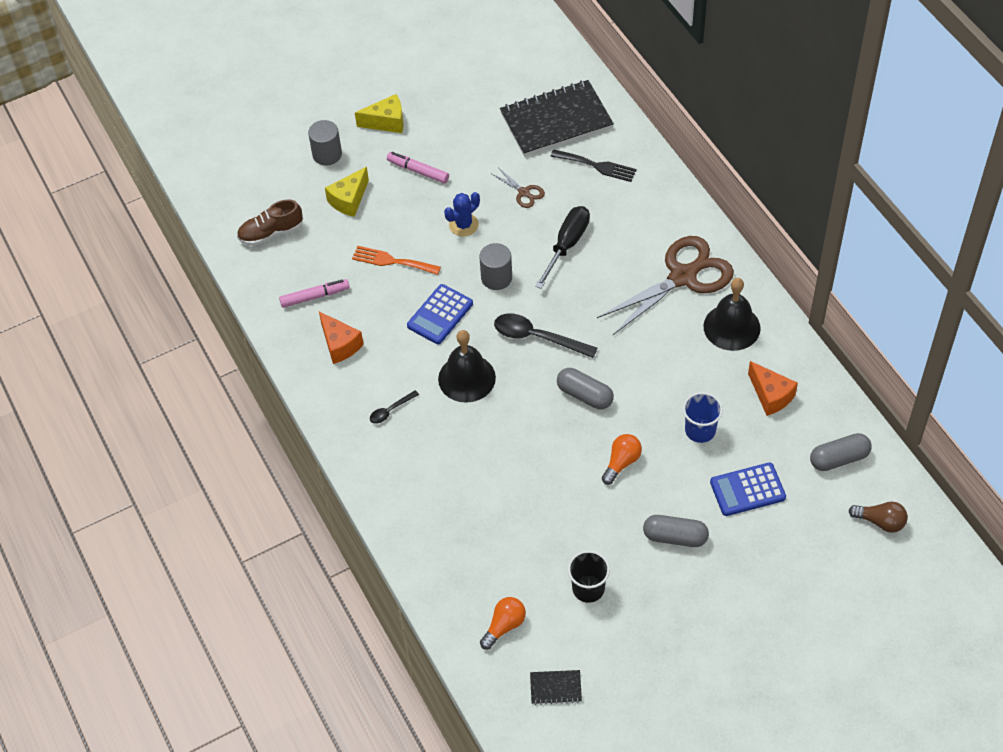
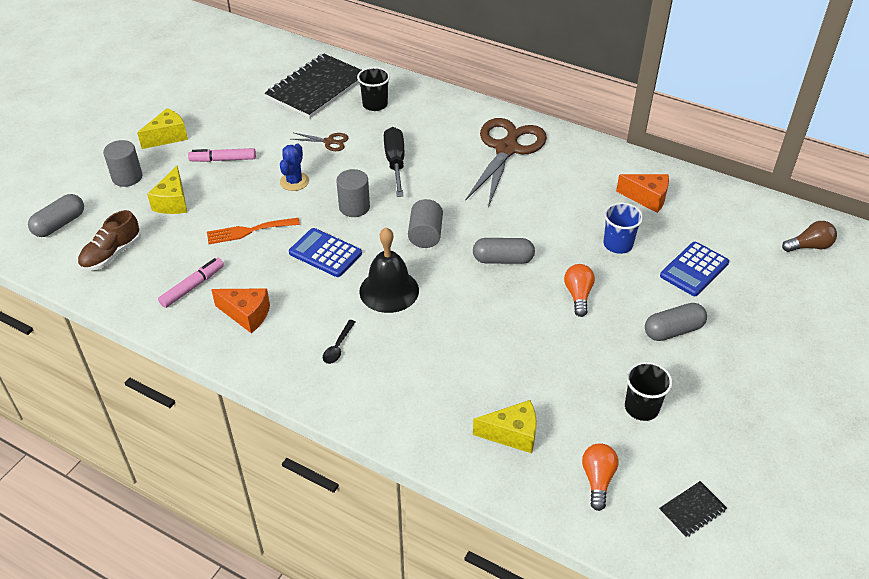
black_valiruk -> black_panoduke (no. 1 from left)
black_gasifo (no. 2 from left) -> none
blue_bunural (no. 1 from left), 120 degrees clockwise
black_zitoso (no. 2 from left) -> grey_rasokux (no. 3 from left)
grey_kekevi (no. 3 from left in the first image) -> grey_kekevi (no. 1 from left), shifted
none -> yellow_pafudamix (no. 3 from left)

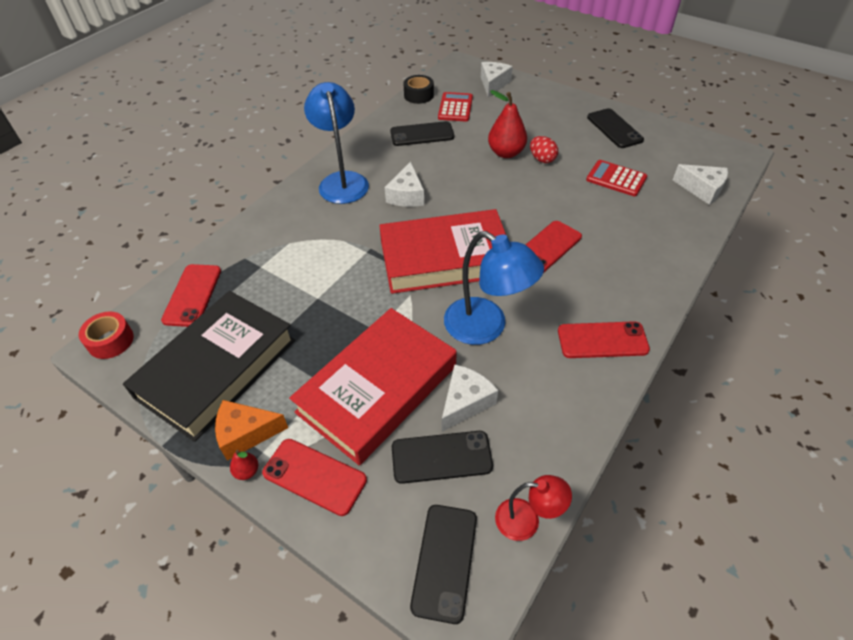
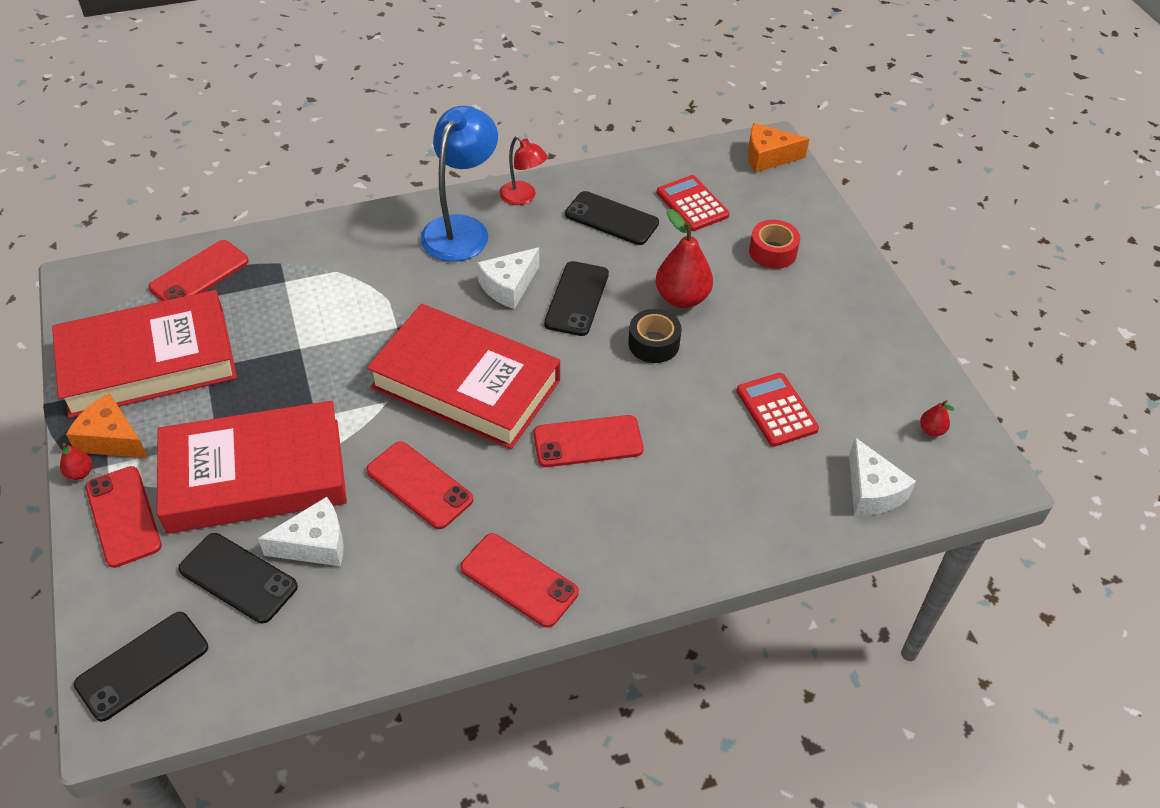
white_pafudamix (no. 3 from left) -> none
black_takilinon, shifted
red_bunural (no. 1 from left), 75 degrees counterclockwise
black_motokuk (no. 4 from left in the first image) -> black_motokuk (no. 3 from left), shifted
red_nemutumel -> none
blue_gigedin (no. 2 from left) -> red_motokuk (no. 3 from left)
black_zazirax -> red_zazirax (no. 1 from left)
red_takilinon, shifted
red_gigedin, shifted
none -> orange_pafudamix (no. 2 from left)
none -> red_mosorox (no. 3 from left)

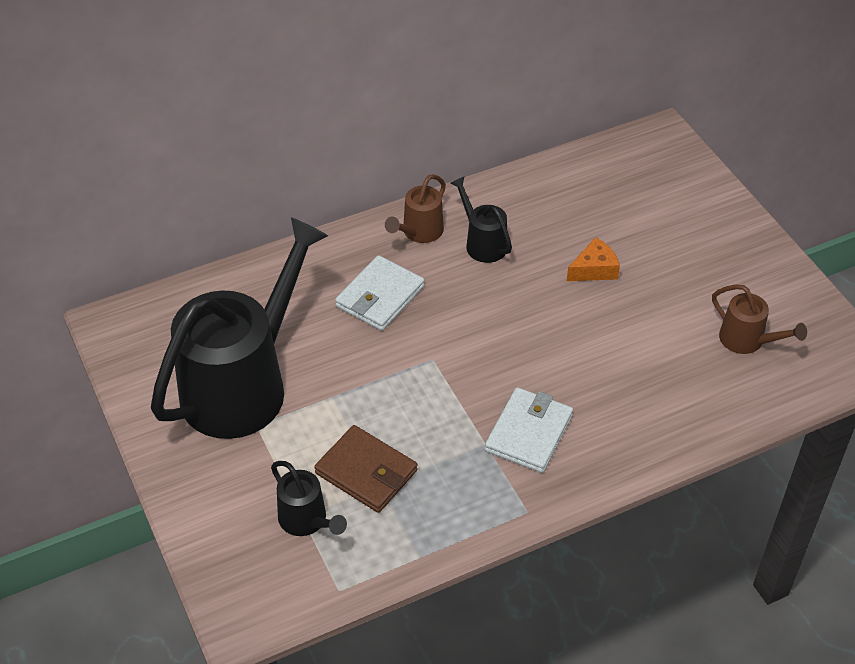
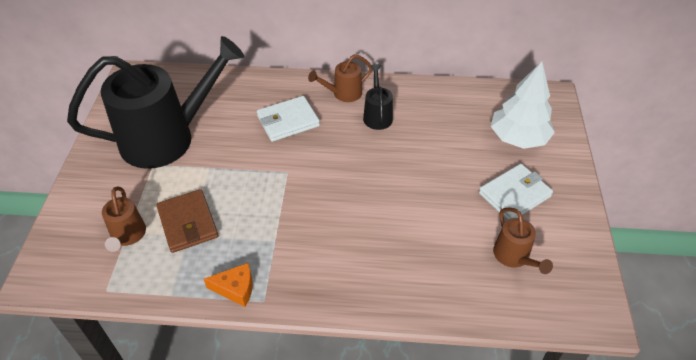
orange_pafudamix, shifted
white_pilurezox (no. 2 from left), shifted
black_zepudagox (no. 2 from left) -> brown_zepudagox (no. 1 from left)
none -> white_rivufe

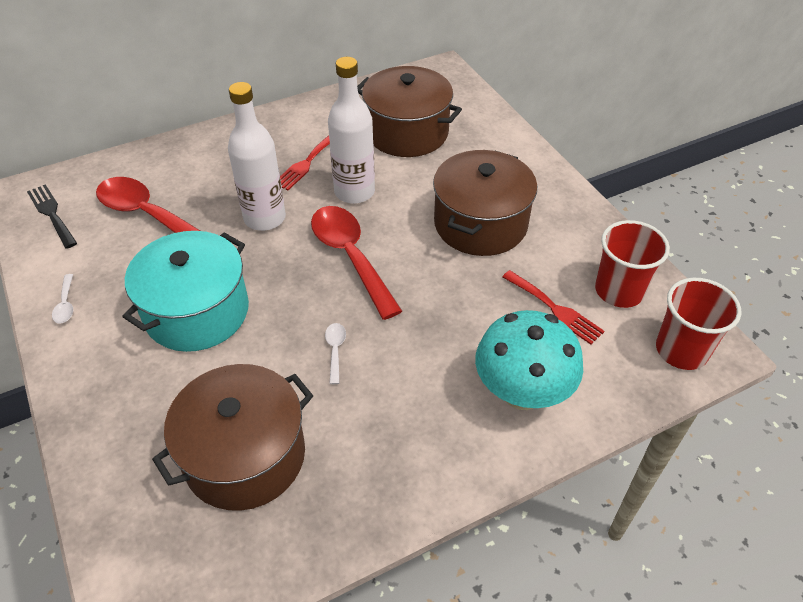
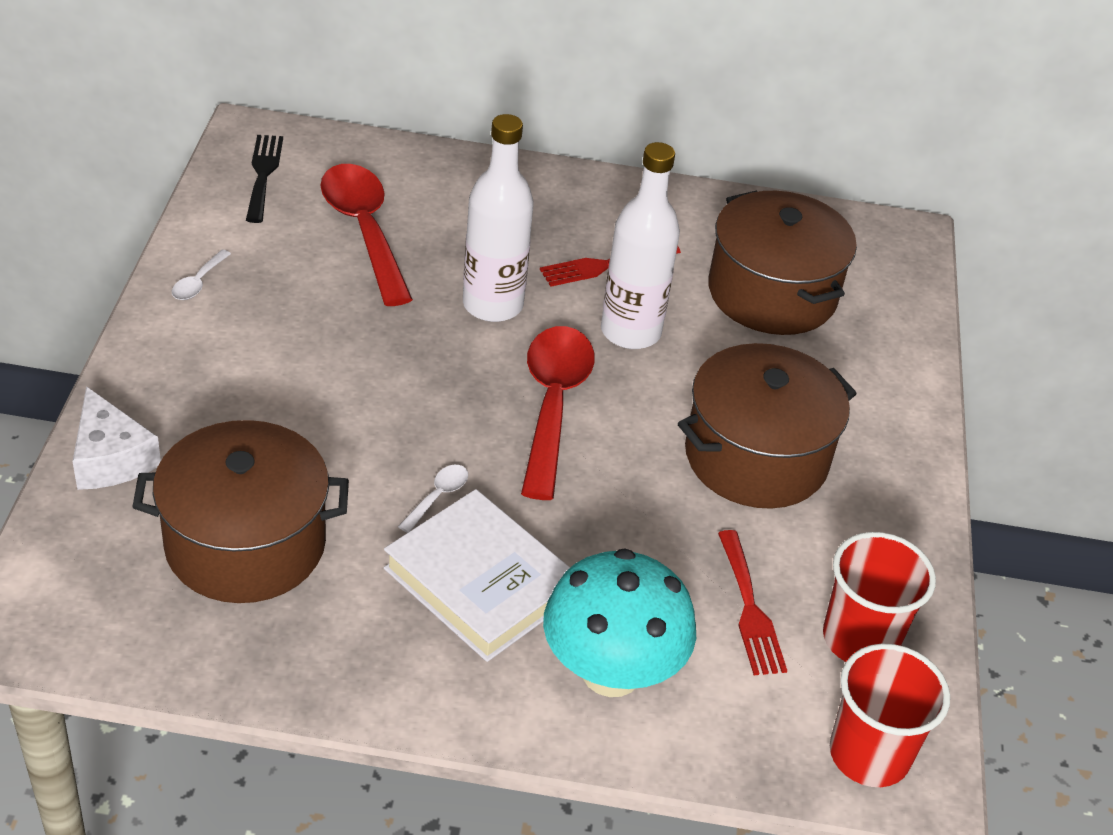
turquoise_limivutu -> none
none -> white_pafudamix
none -> white_zazirax

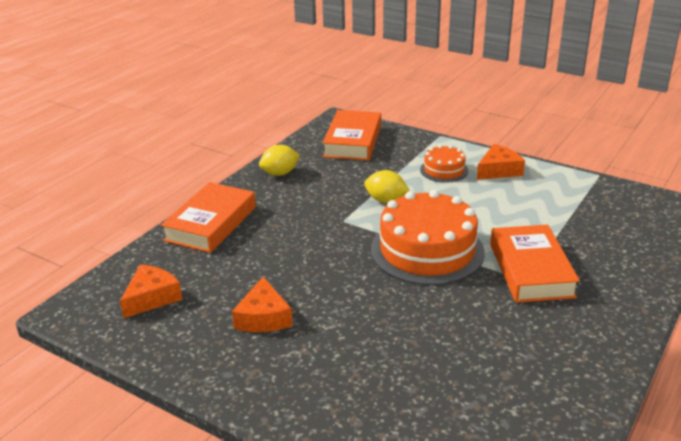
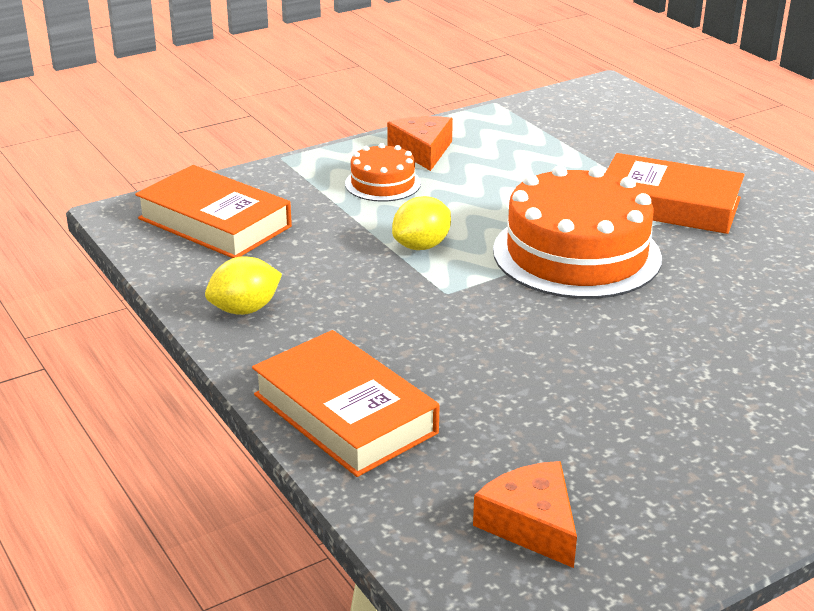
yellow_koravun (no. 1 from left), 60 degrees clockwise
orange_pafudamix (no. 2 from left) -> none

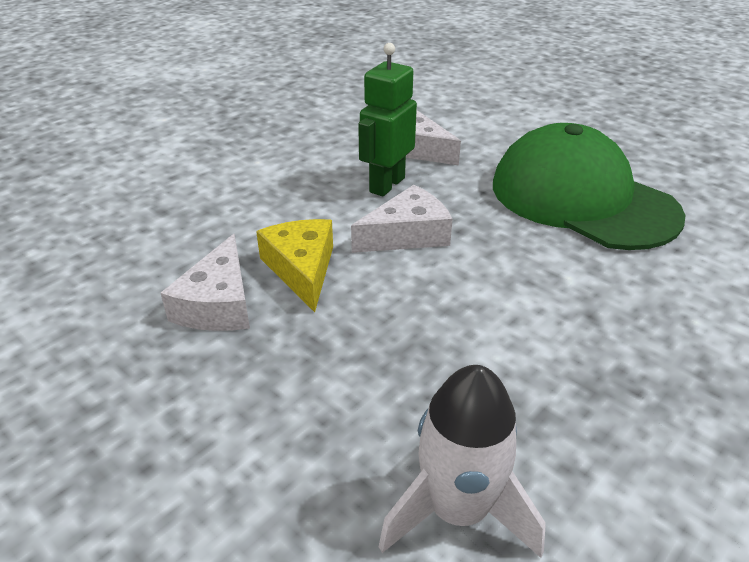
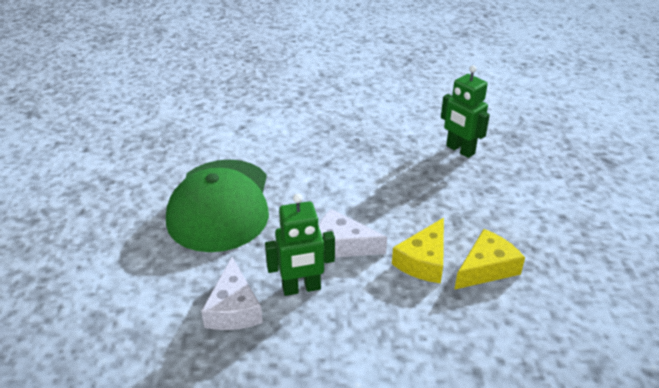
white_pafudamix (no. 1 from left) -> yellow_pafudamix (no. 2 from left)
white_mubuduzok -> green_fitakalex (no. 2 from left)

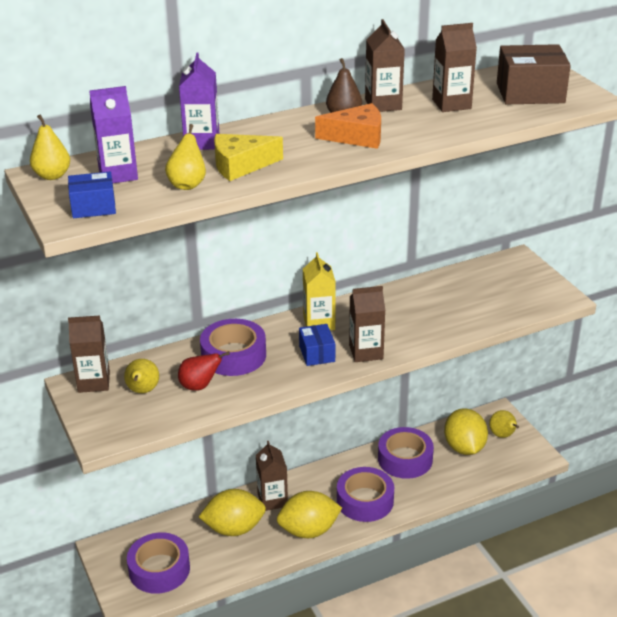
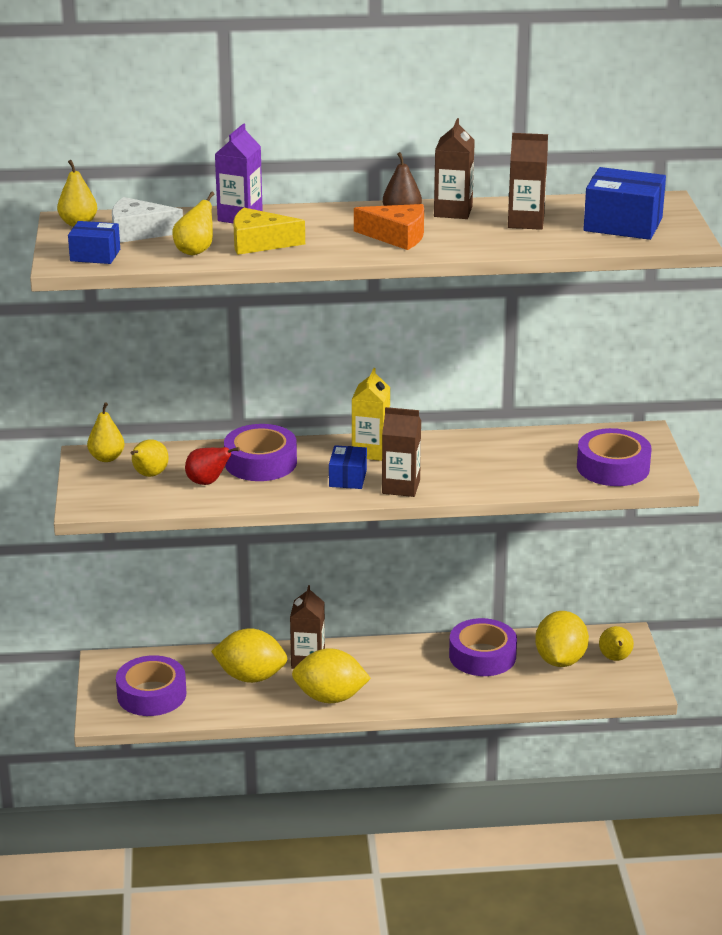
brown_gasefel -> blue_gasefel (no. 3 from left)
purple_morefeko (no. 1 from left) -> white_pafudamix
brown_morefeko (no. 1 from left) -> yellow_mosorox (no. 2 from left)
purple_takilinon (no. 3 from left in the first image) -> purple_takilinon (no. 4 from left), shifted

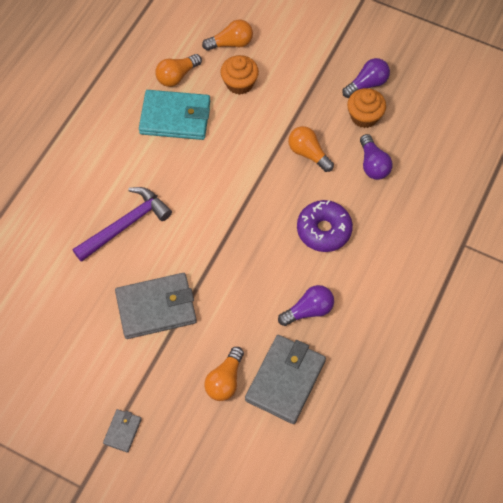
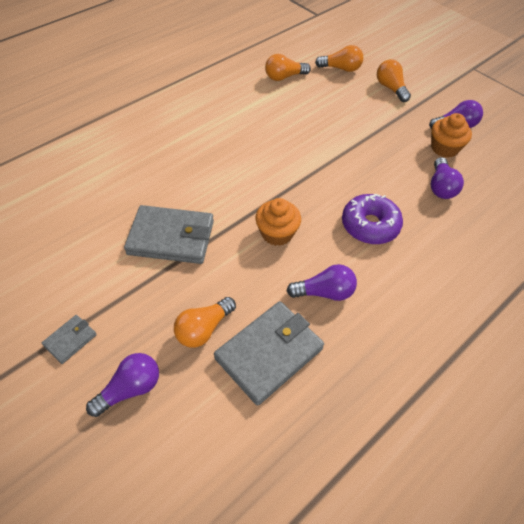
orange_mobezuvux (no. 1 from left), shifted
turquoise_pilurezox -> none
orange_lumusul (no. 4 from left), shifted
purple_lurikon -> none
none -> purple_lumusul (no. 1 from left)

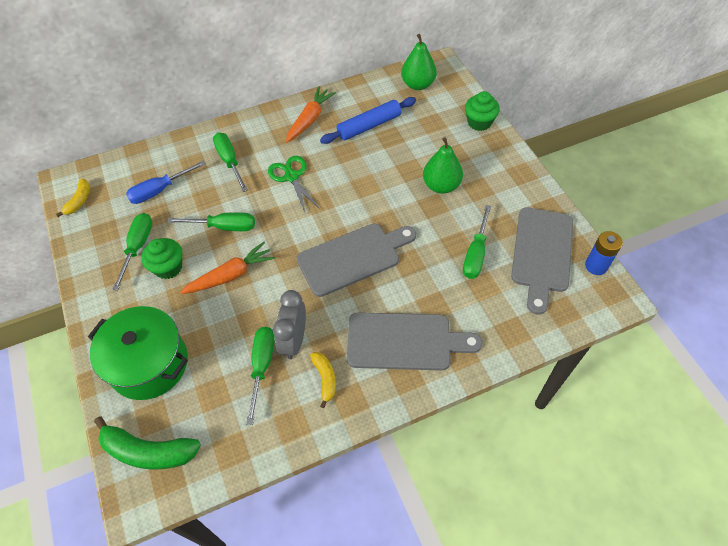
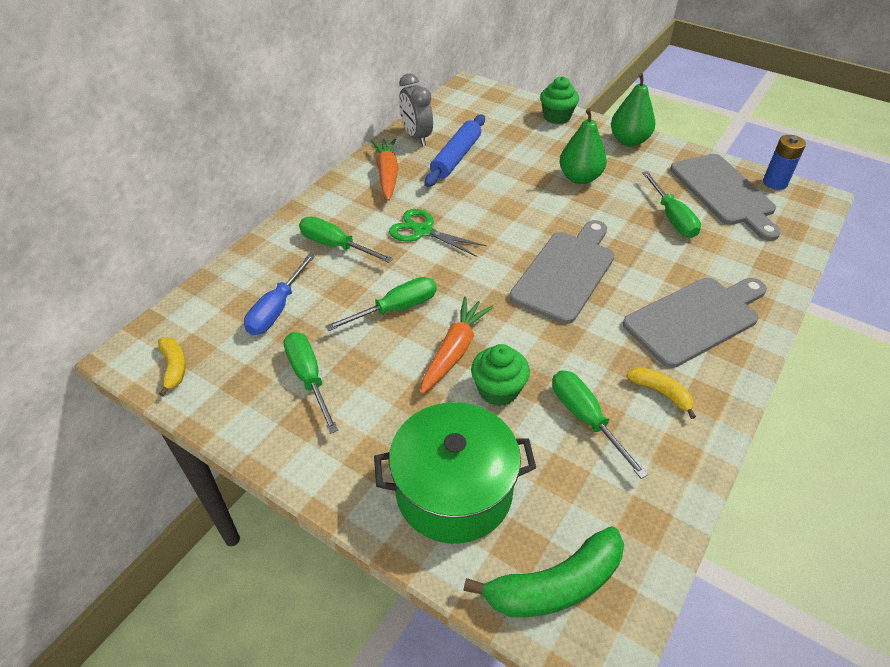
green_mosorox (no. 1 from left in the first image) -> green_mosorox (no. 2 from left), shifted
green_mobezuvux (no. 1 from left), shifted
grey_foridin, shifted

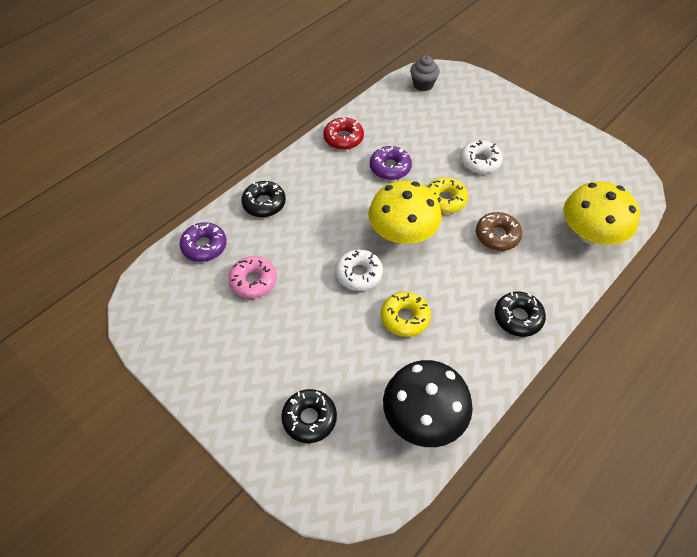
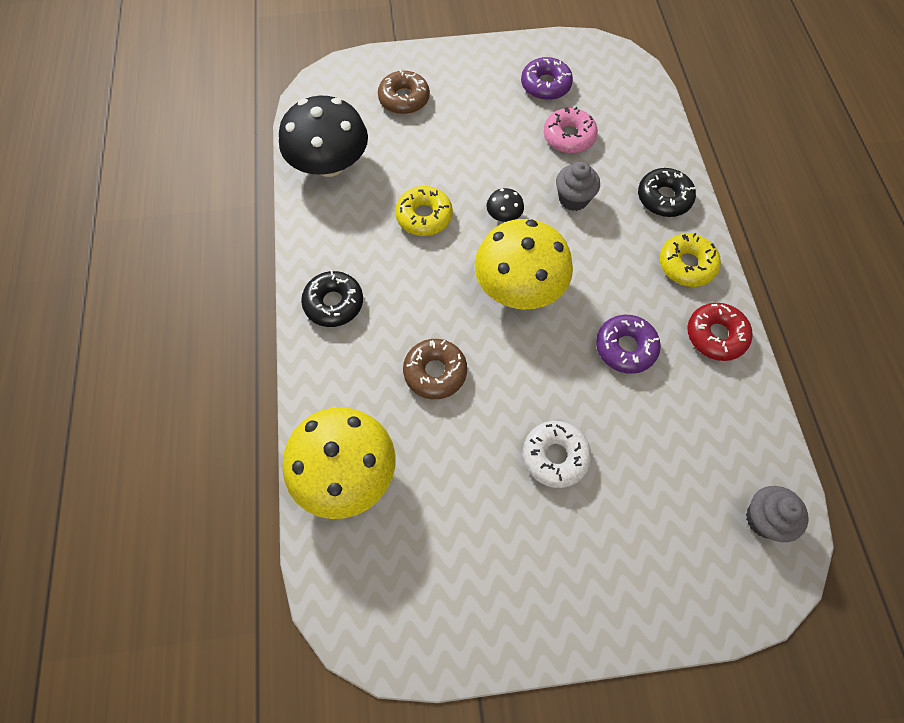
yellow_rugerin (no. 2 from left), shifted
purple_rugerin (no. 1 from left), shifted
white_rugerin (no. 1 from left) -> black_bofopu (no. 2 from left)
black_rugerin (no. 2 from left) -> brown_rugerin (no. 1 from left)
none -> grey_mobezuvux (no. 1 from left)

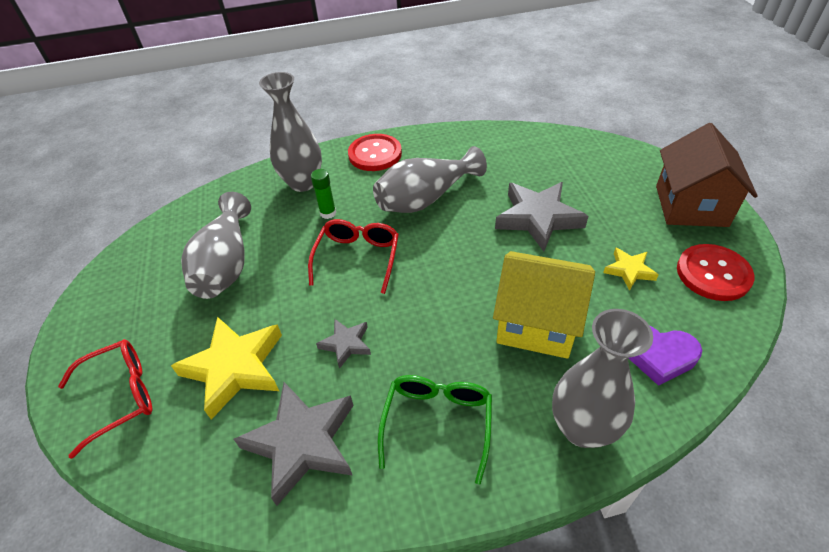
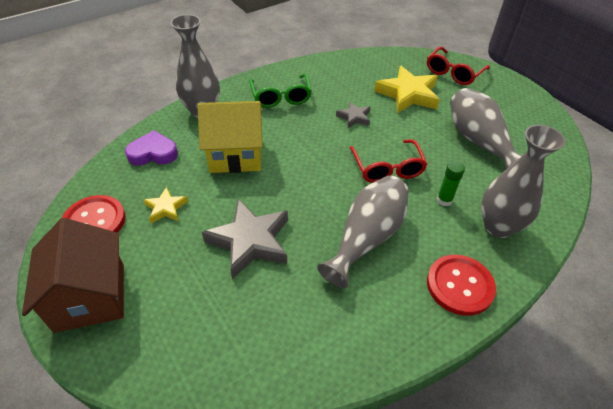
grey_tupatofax (no. 1 from left) -> none

